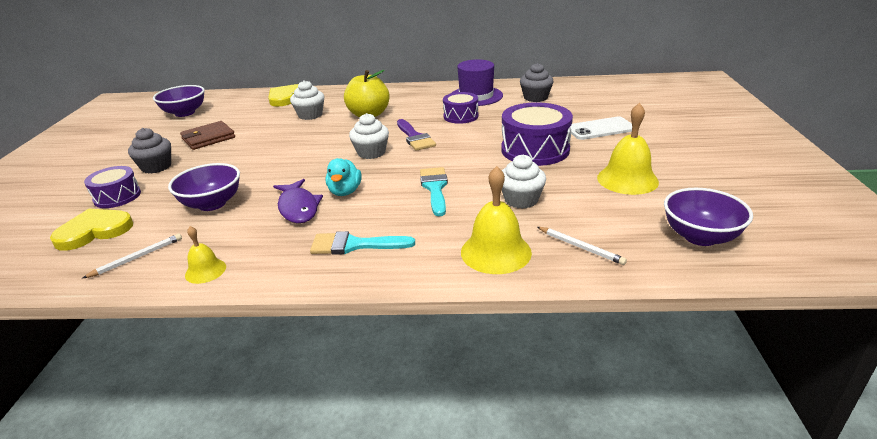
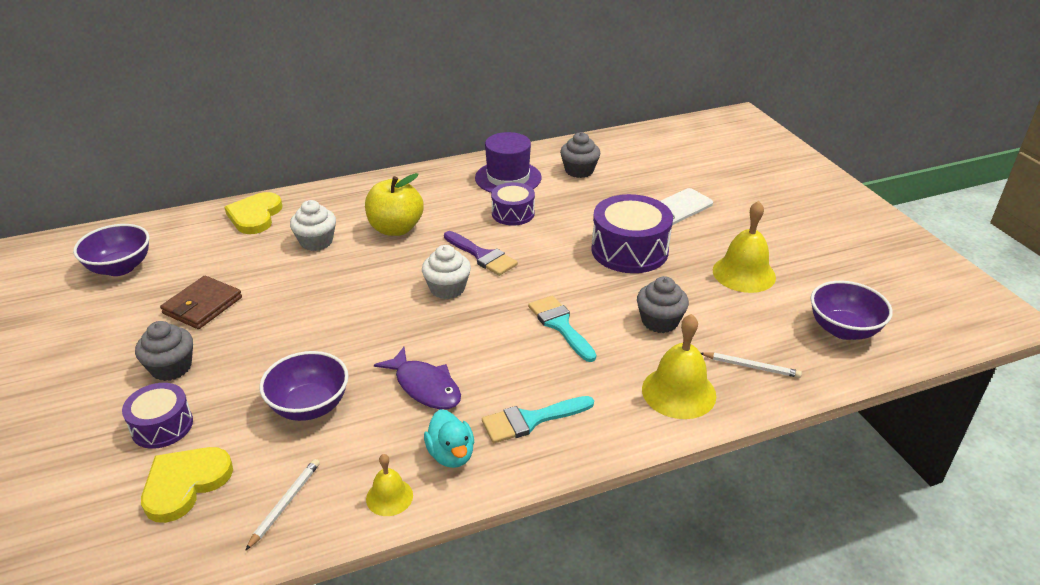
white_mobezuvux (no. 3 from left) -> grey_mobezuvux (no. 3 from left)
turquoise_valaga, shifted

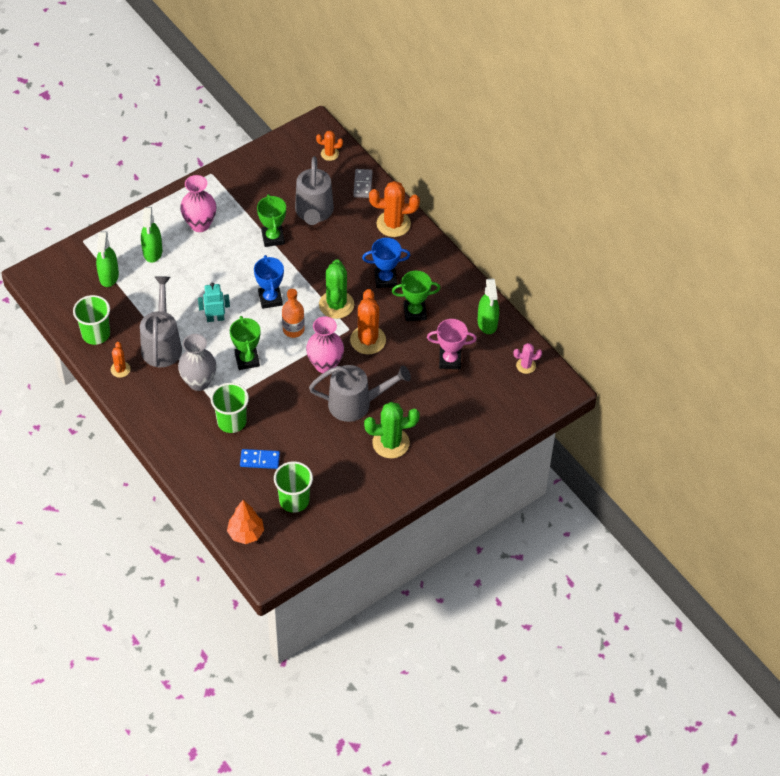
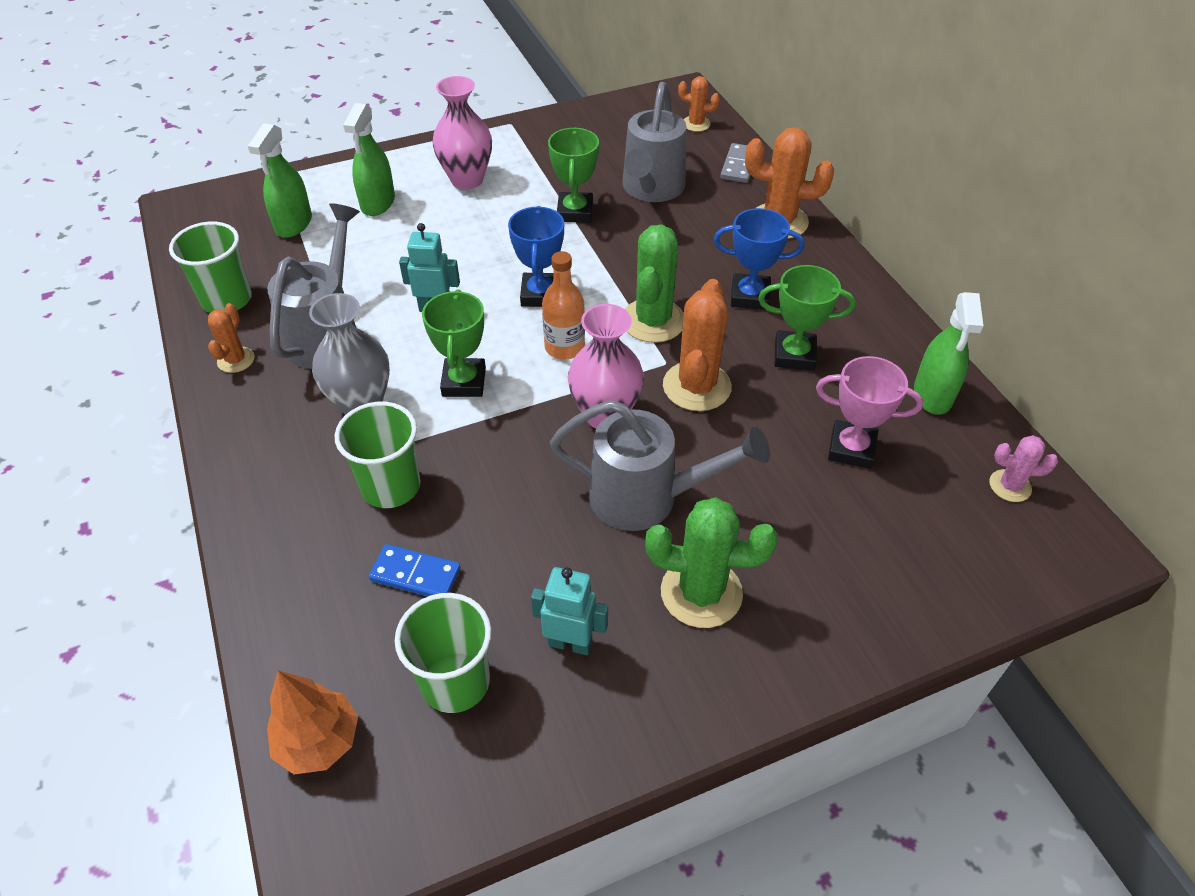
none -> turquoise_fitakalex (no. 2 from left)

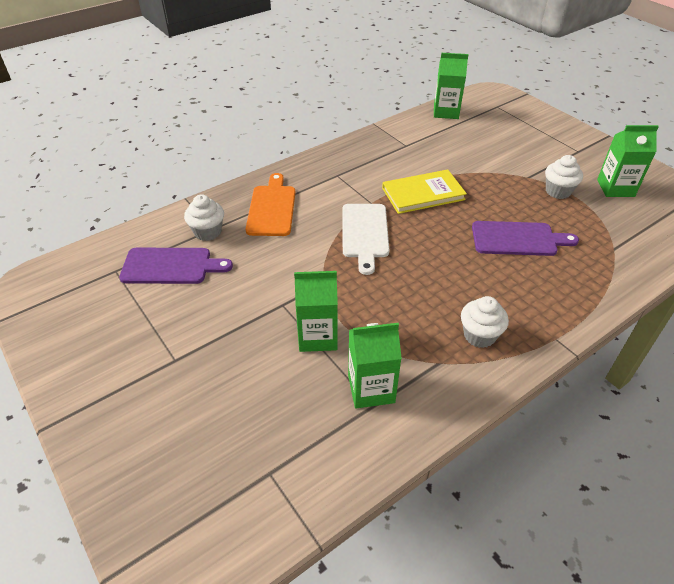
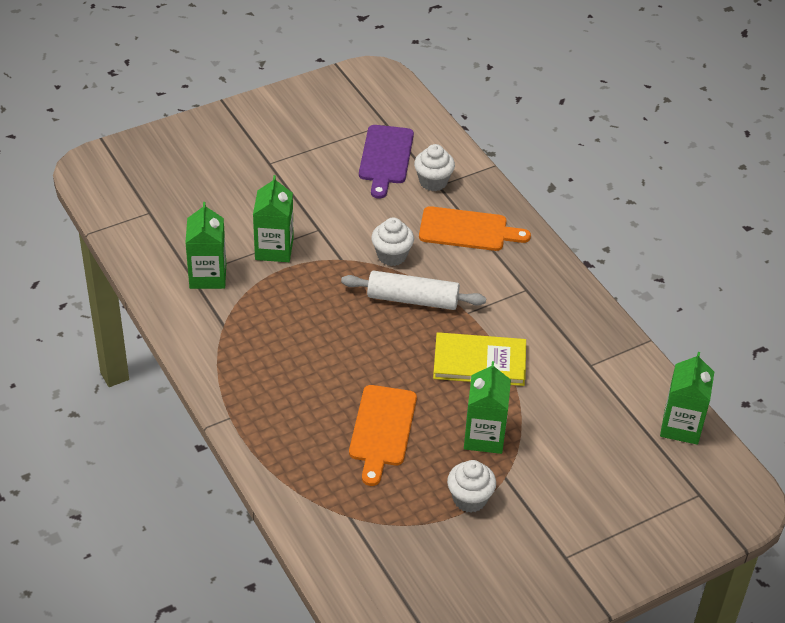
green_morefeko (no. 4 from left in the first image) -> green_morefeko (no. 3 from left), shifted
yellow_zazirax, 75 degrees counterclockwise
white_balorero -> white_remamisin
purple_balorero (no. 2 from left) -> orange_balorero (no. 1 from left)
white_mobezuvux (no. 2 from left in the first image) -> white_mobezuvux (no. 1 from left), shifted

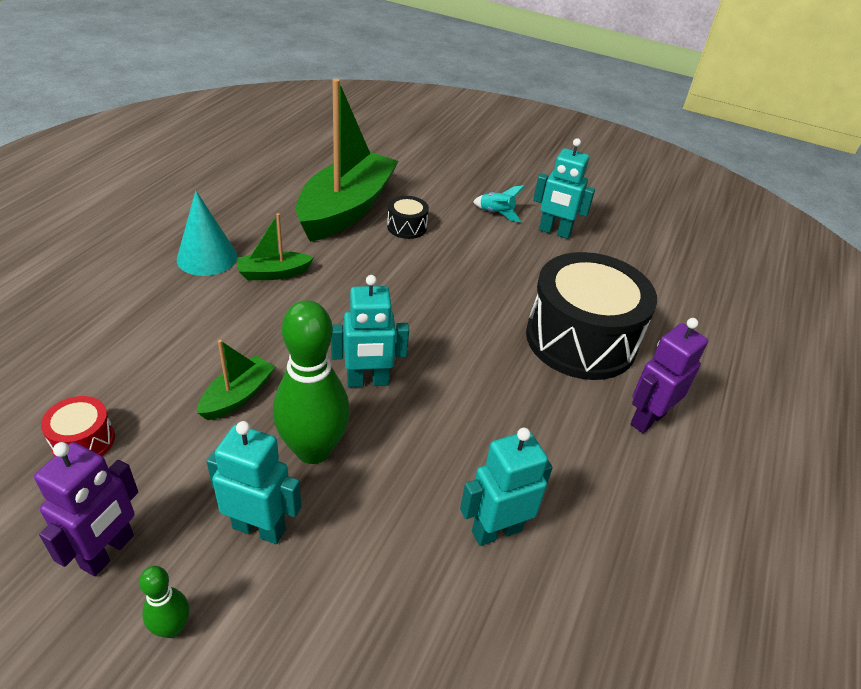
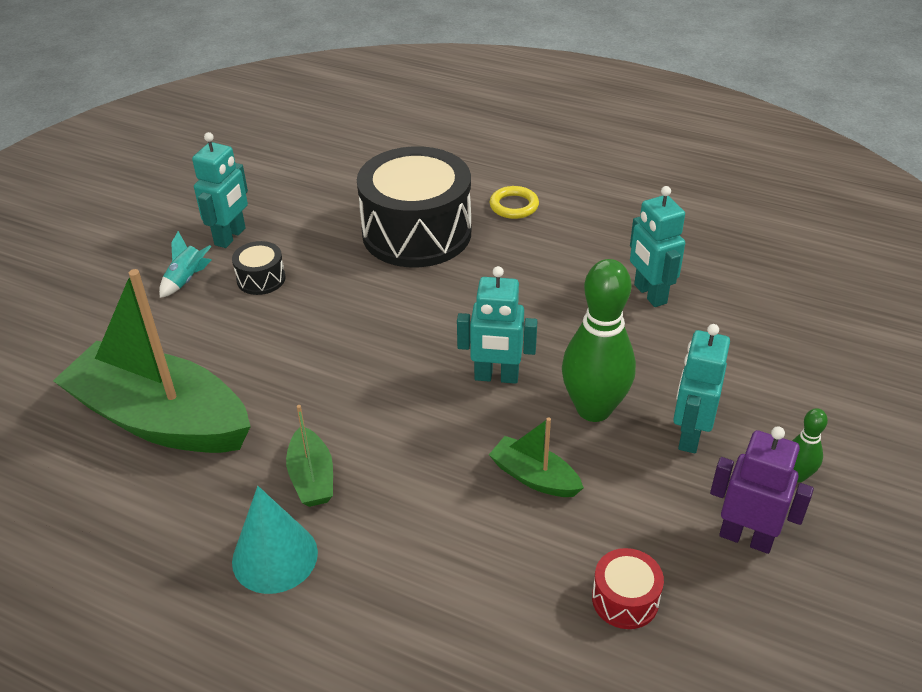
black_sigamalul (no. 1 from left), shifted
turquoise_fitakalex (no. 2 from left), 105 degrees clockwise
purple_fitakalex (no. 2 from left) -> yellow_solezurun

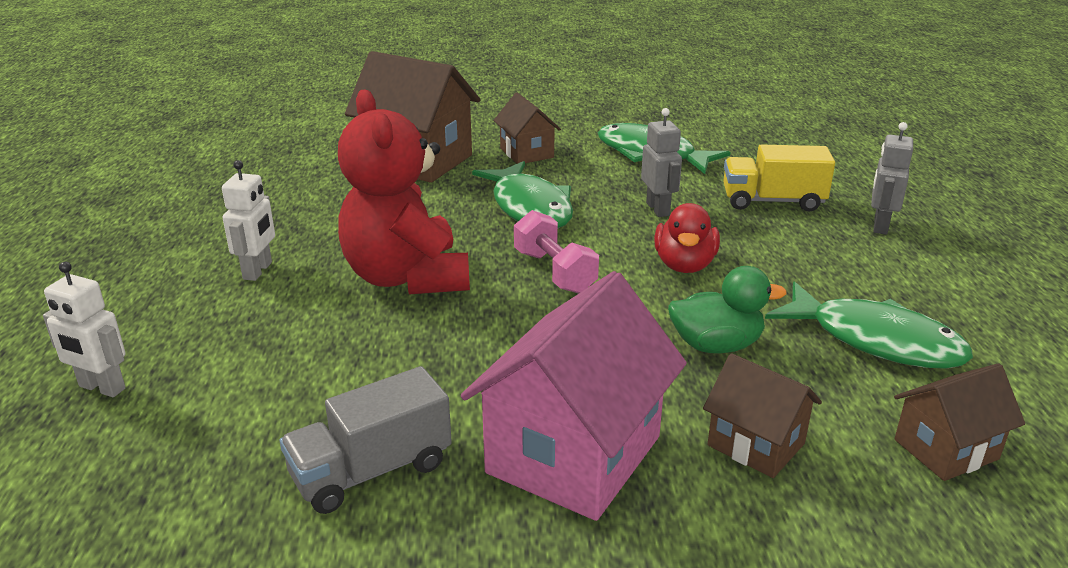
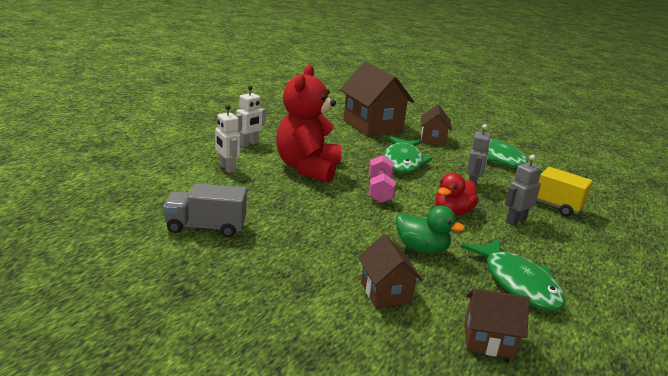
grey_fitakalex (no. 2 from left), shifted
white_fitakalex (no. 1 from left), shifted
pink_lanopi -> none

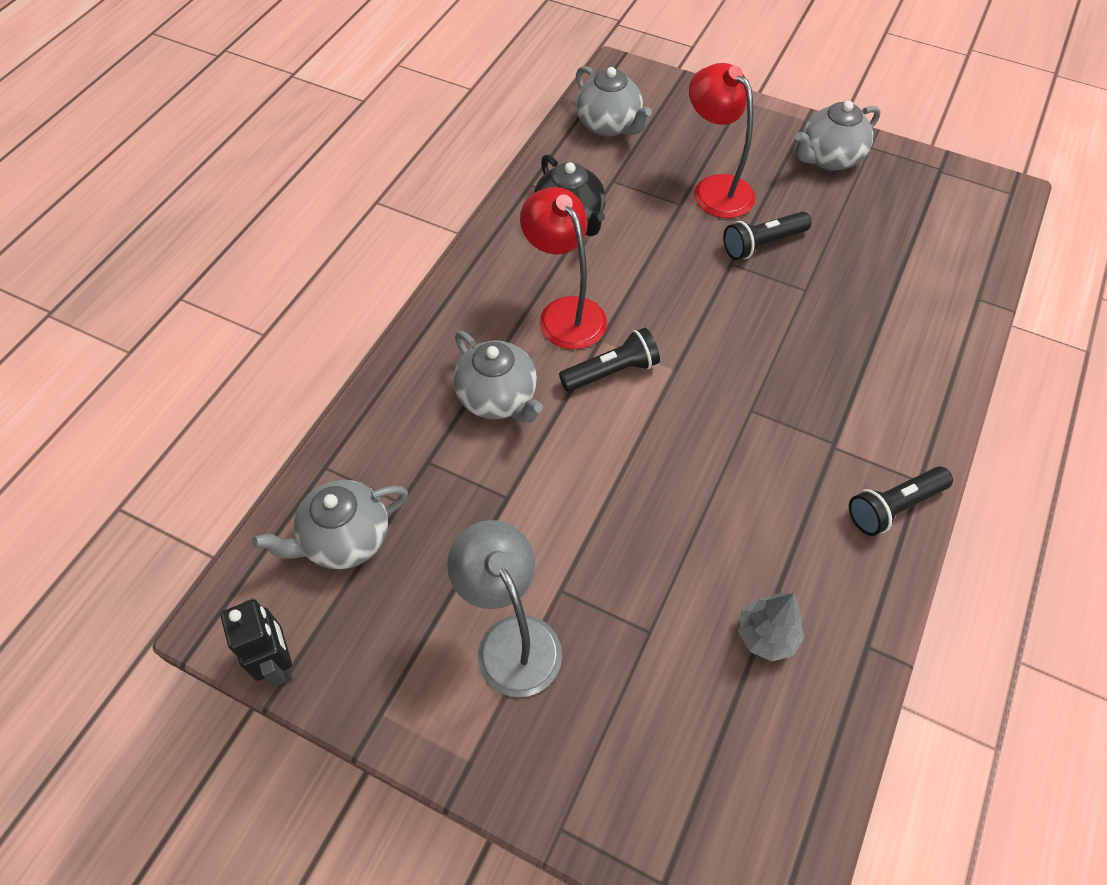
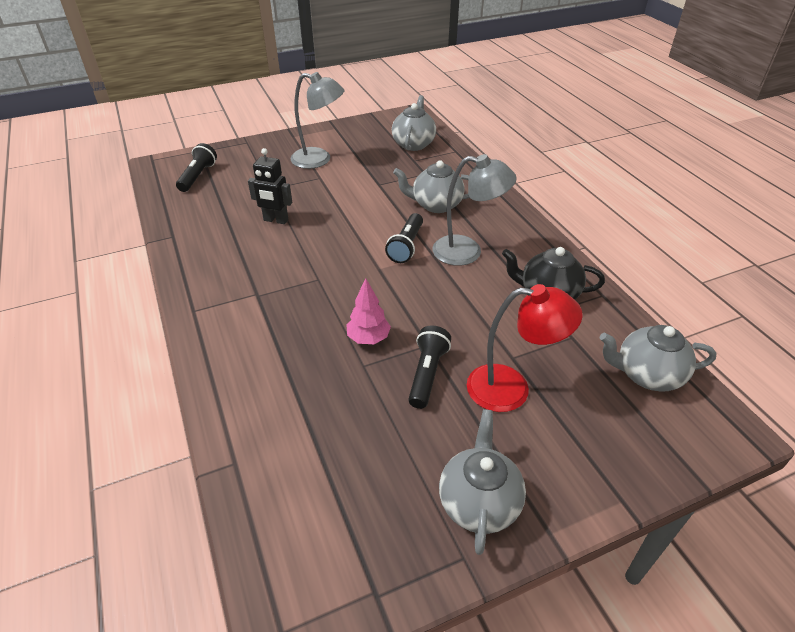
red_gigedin (no. 1 from left) -> grey_gigedin (no. 2 from left)
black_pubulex (no. 3 from left in the first image) -> black_pubulex (no. 1 from left), shifted
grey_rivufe -> none
black_fitakalex, shifted
none -> pink_rivufe

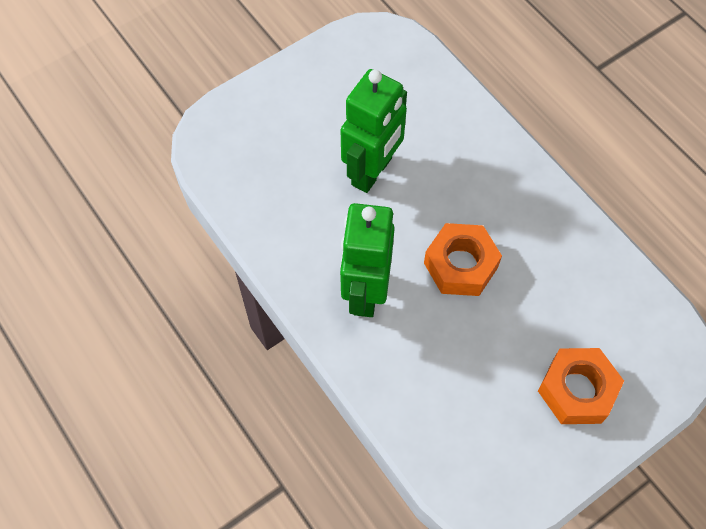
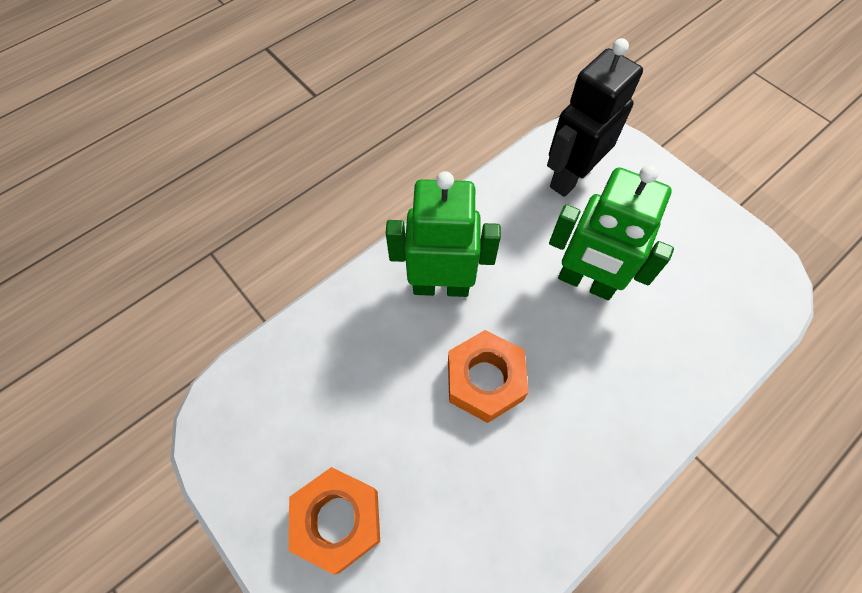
none -> black_fitakalex

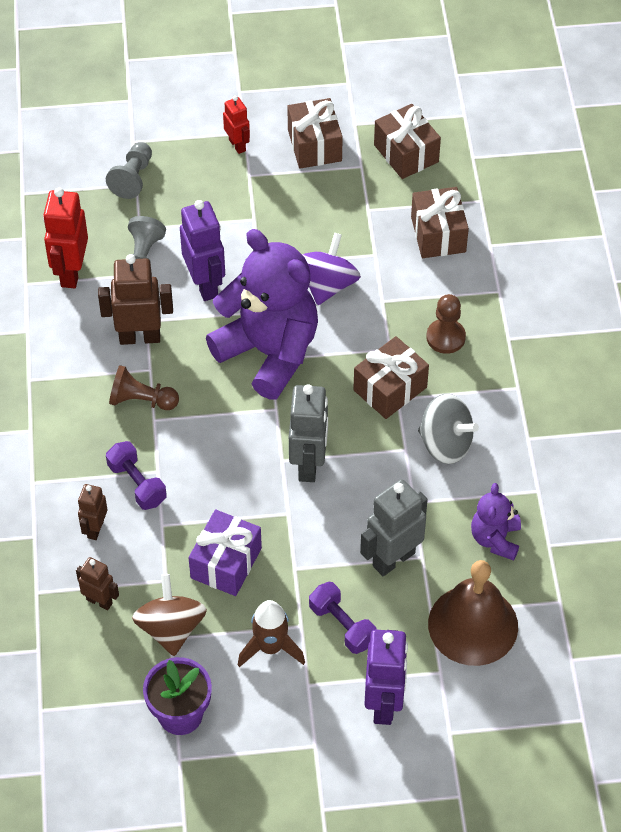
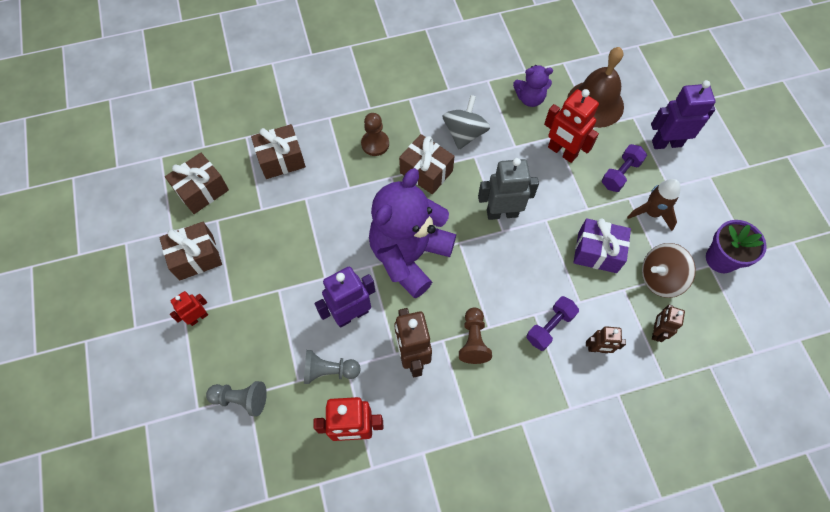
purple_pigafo -> none
grey_fitakalex (no. 2 from left) -> red_fitakalex (no. 3 from left)

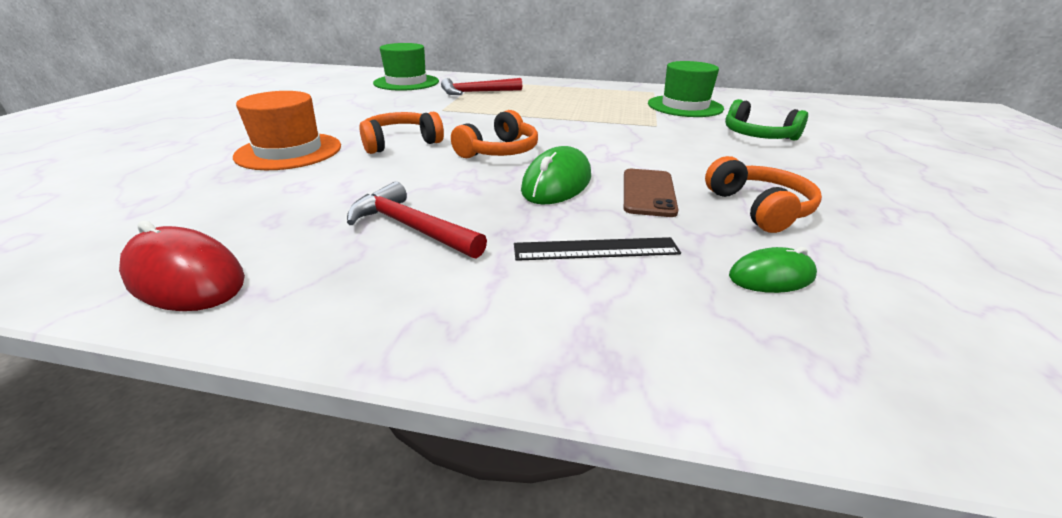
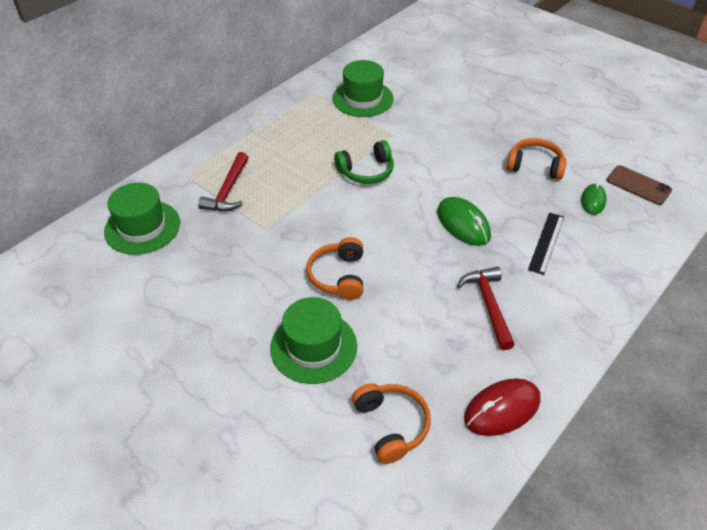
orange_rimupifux -> green_rimupifux (no. 2 from left)
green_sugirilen, shifted
orange_sugirilen (no. 2 from left), shifted
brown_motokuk, shifted
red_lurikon (no. 1 from left in the first image) -> red_lurikon (no. 2 from left), 105 degrees clockwise

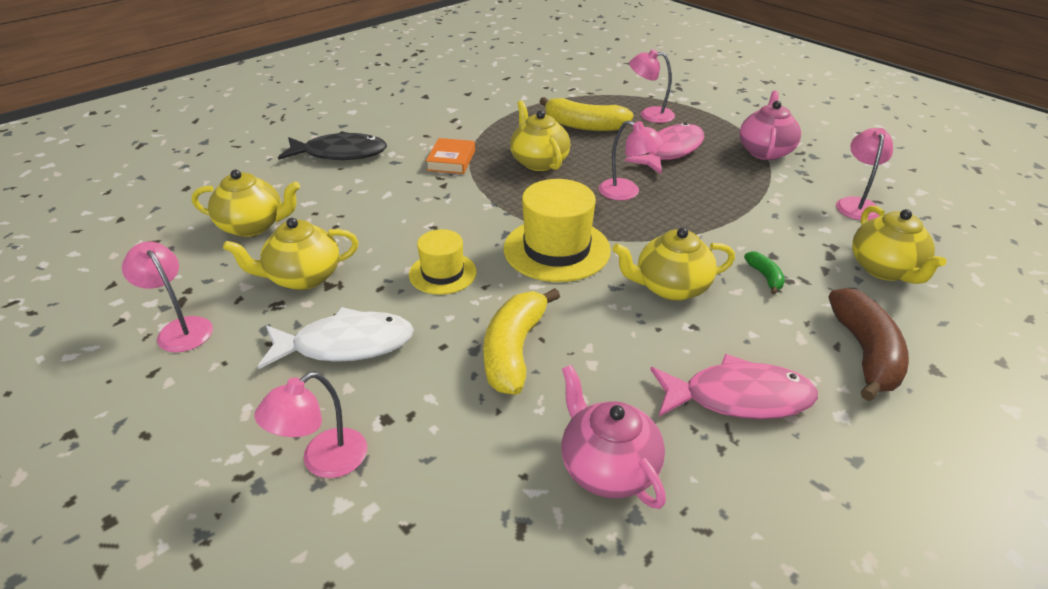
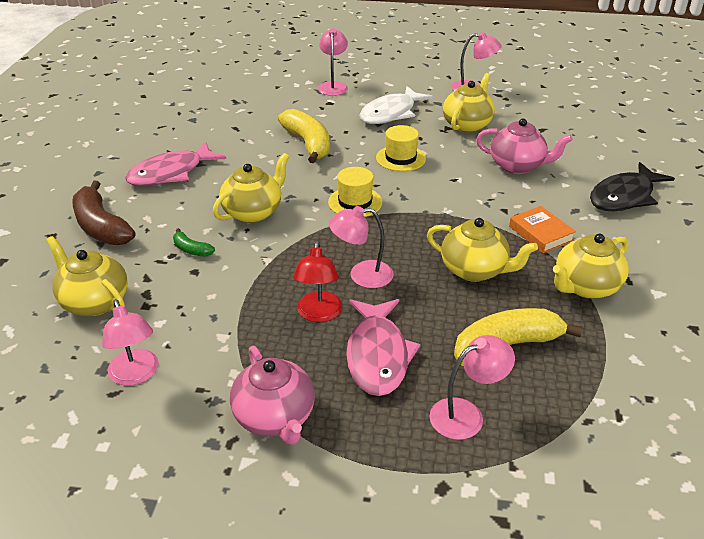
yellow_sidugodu (no. 1 from left in the first image) -> yellow_sidugodu (no. 5 from left), shifted
yellow_rimupifux (no. 2 from left in the first image) -> yellow_rimupifux (no. 1 from left), x0.61
pink_sidugodu (no. 1 from left in the first image) -> pink_sidugodu (no. 2 from left), shifted
none -> red_gigedin

